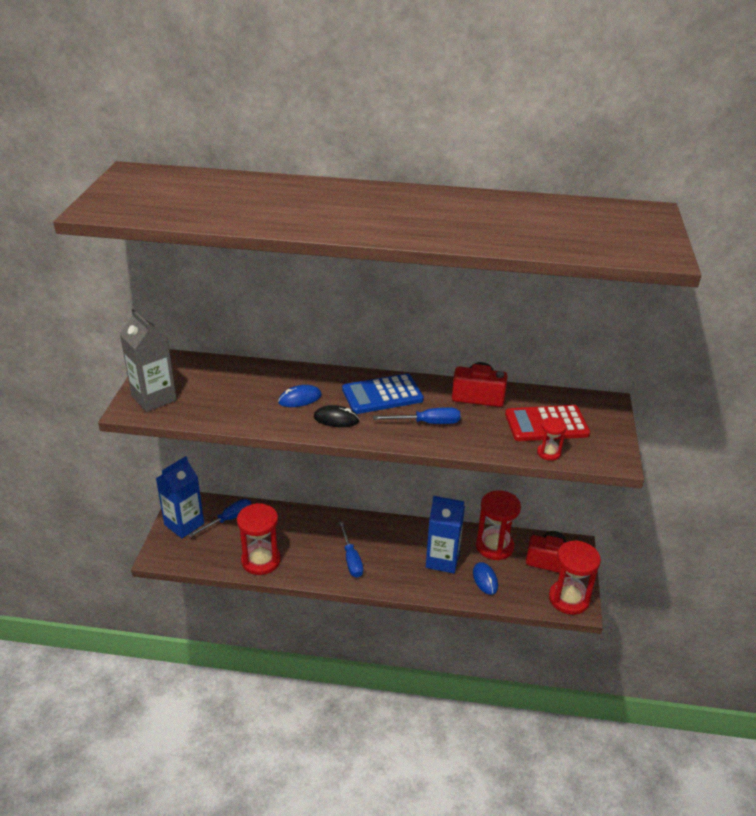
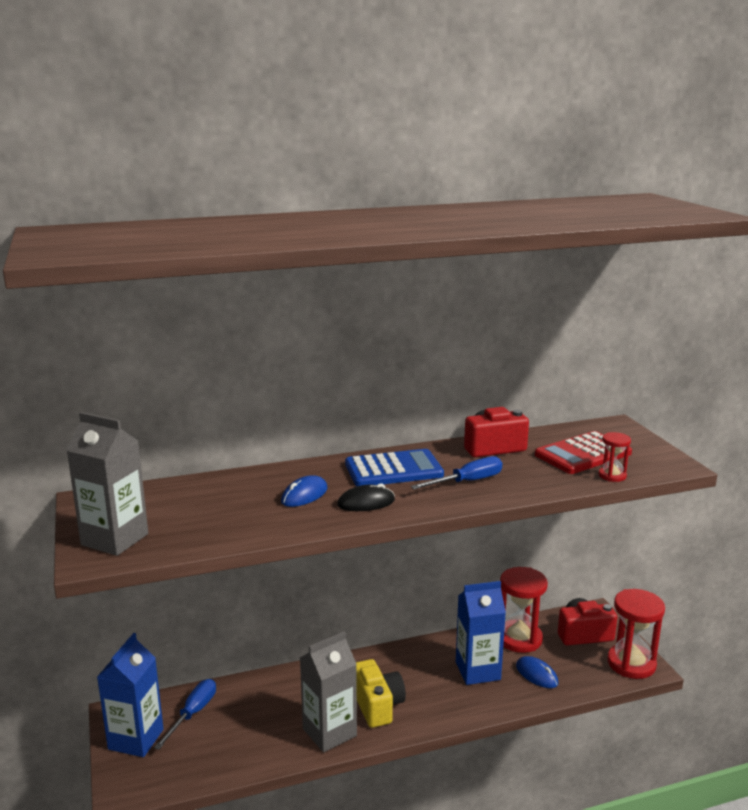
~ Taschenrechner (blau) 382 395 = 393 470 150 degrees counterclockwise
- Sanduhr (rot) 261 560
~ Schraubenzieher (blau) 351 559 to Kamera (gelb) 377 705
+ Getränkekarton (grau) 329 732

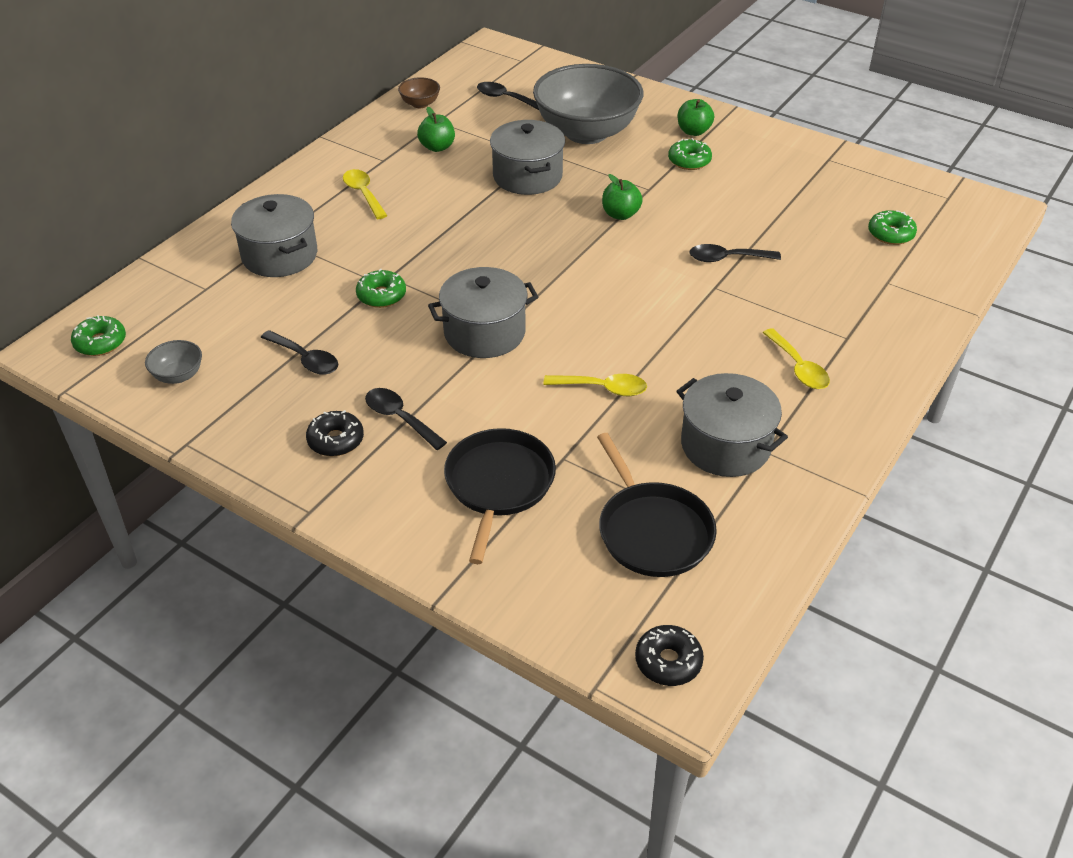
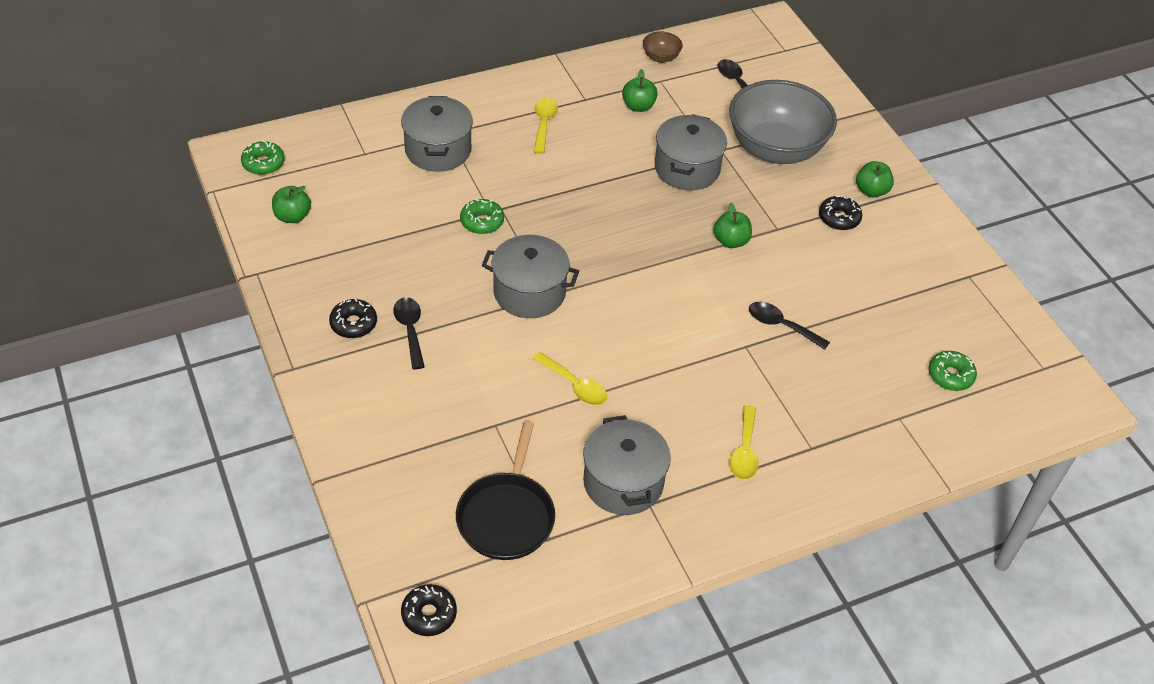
~ Donut (grün) 689 161 to Donut (schwarz) 839 218
- Löffel (schwarz) 305 359
~ Schüssel (grau) 178 375 to Apfel (grün) 292 216
- Pfanne (schwarz) 499 485

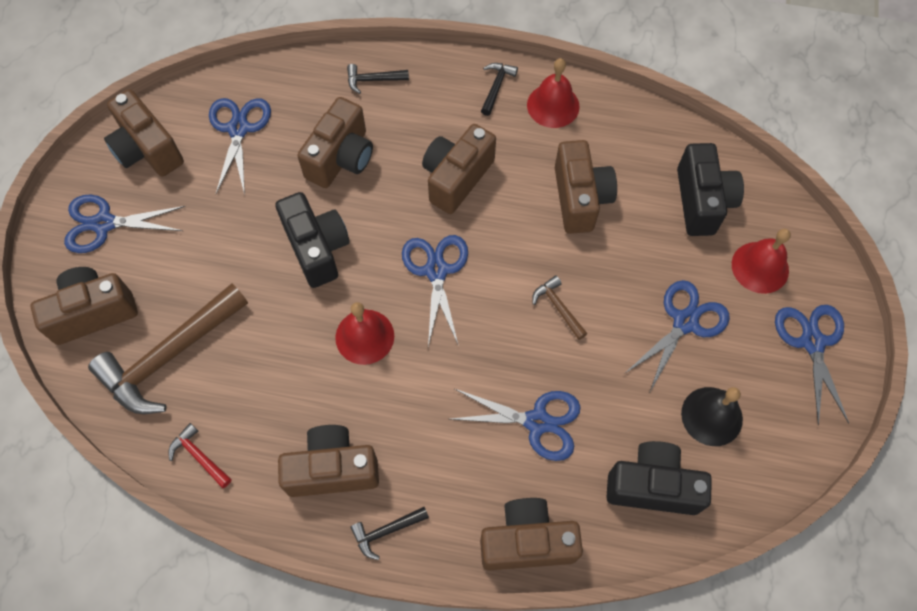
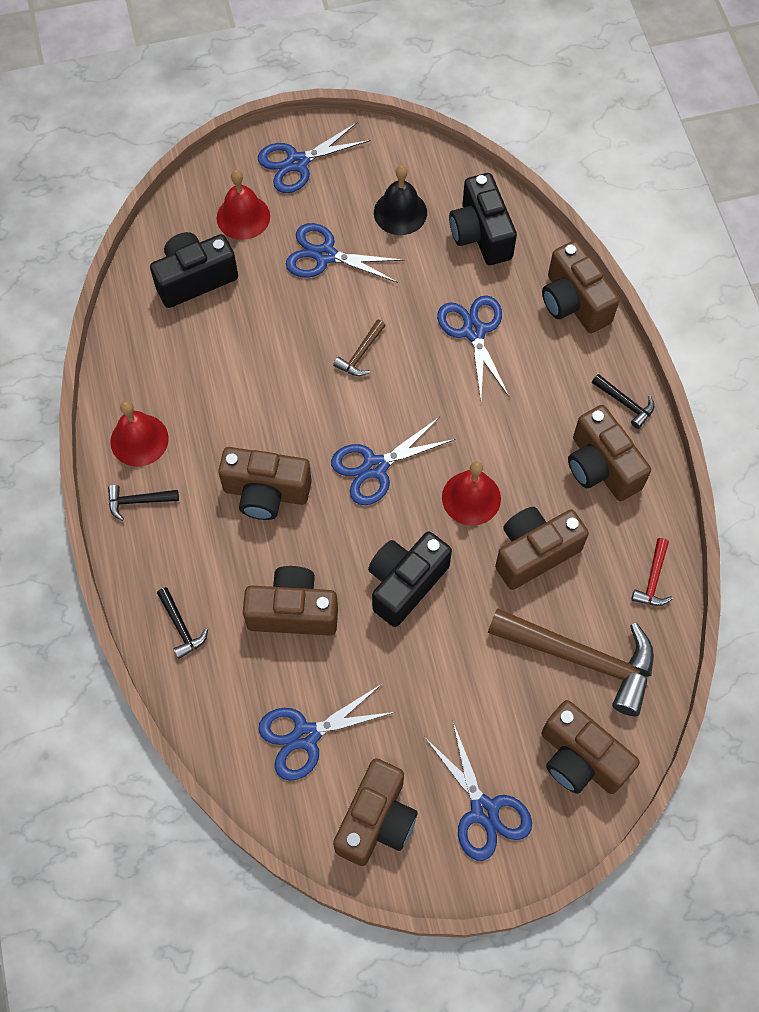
~ Kamera (braun) 580 198 to 534 553

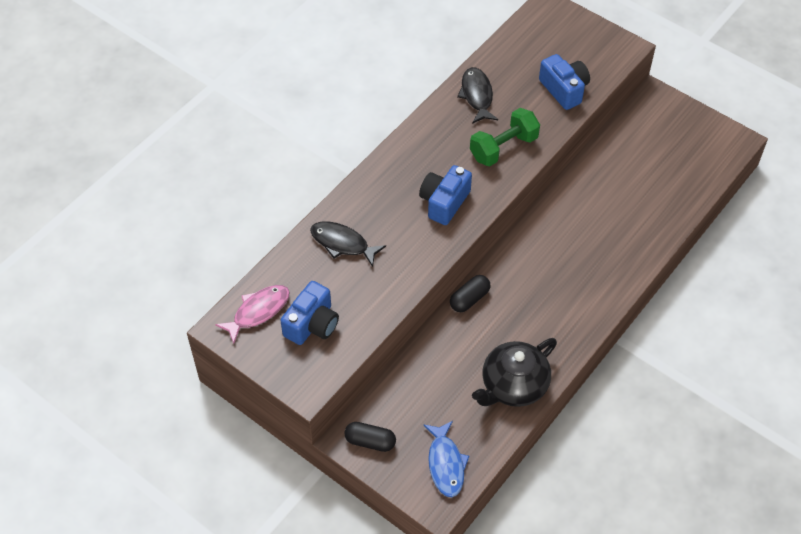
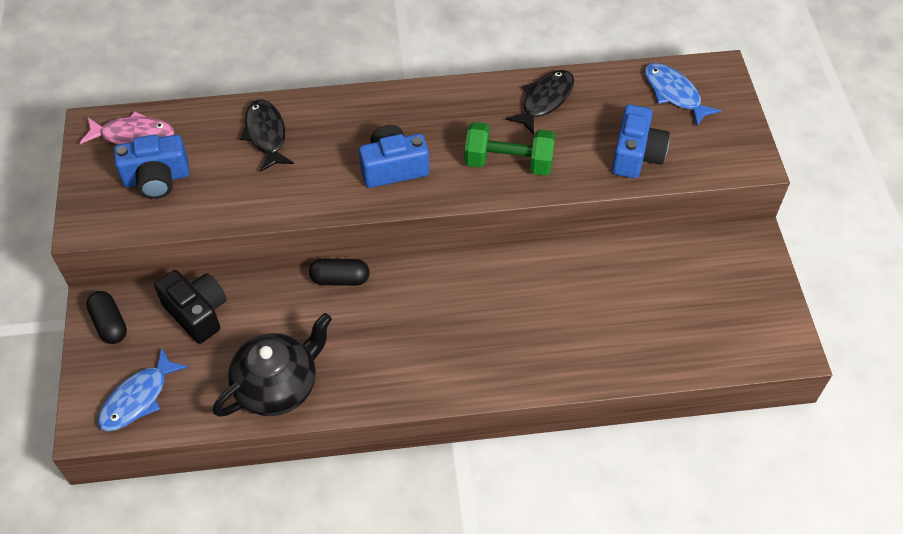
~ Teekanne (schwarz) 513 385 = 278 385 135 degrees clockwise
+ Fisch (blau) 674 94
+ Kamera (schwarz) 197 313

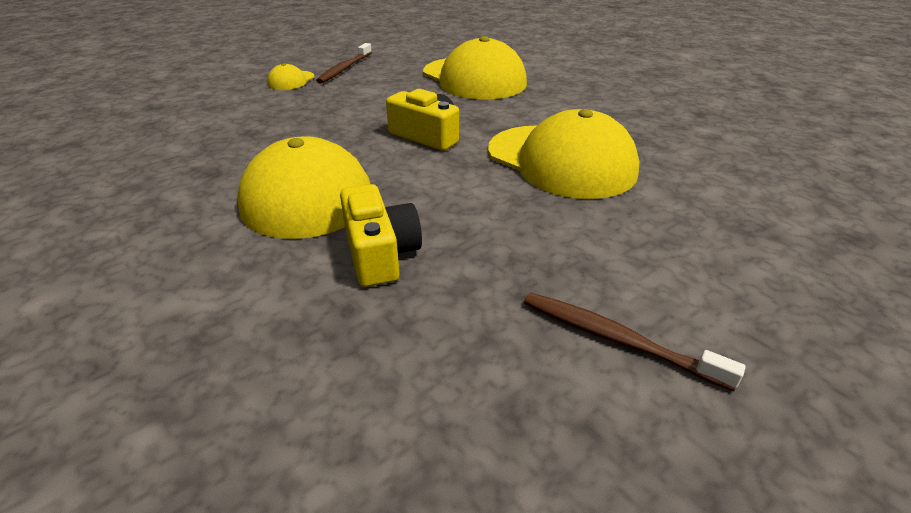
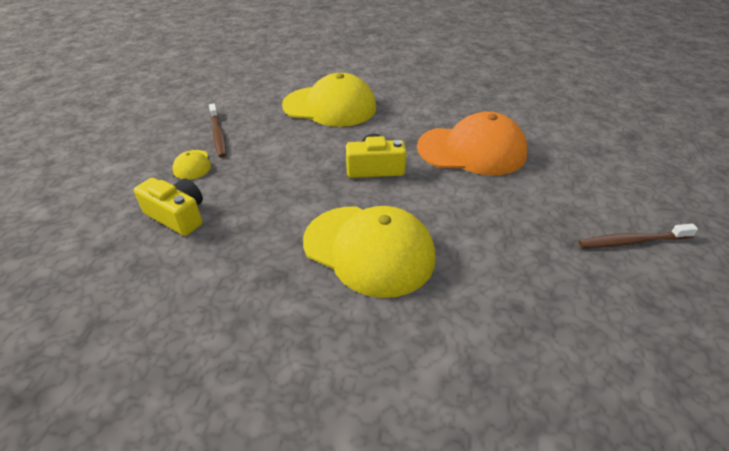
~ Kappe (gelb) 561 161 to Kappe (orange) 471 150
~ Kamera (gelb) 380 253 to 177 216

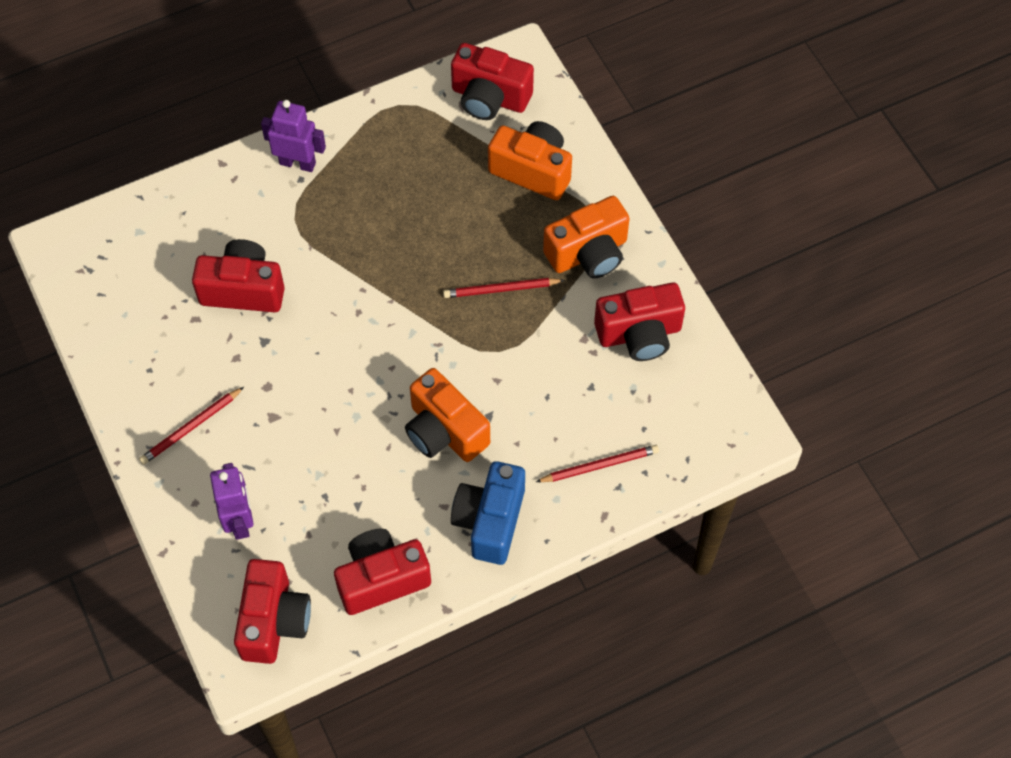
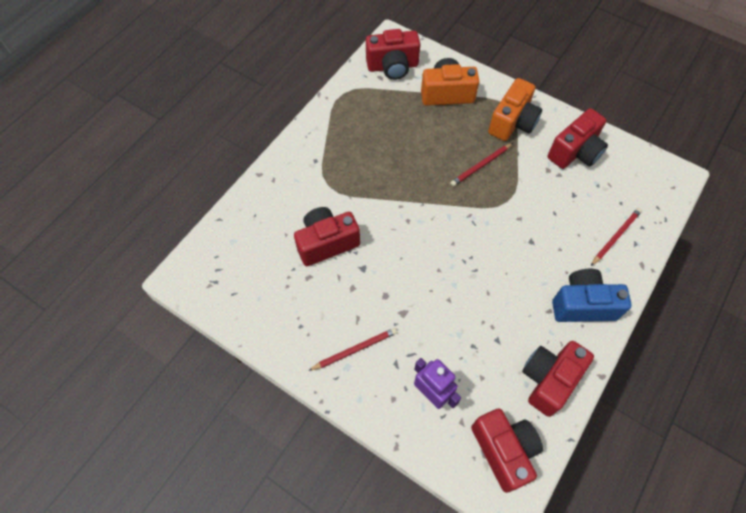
- Roboter (lila) 297 163
- Kamera (orange) 444 431
~ Bleistift (rot) 191 428 = 355 349 135 degrees counterclockwise
~ Kamera (blau) 490 521 = 583 305 105 degrees clockwise

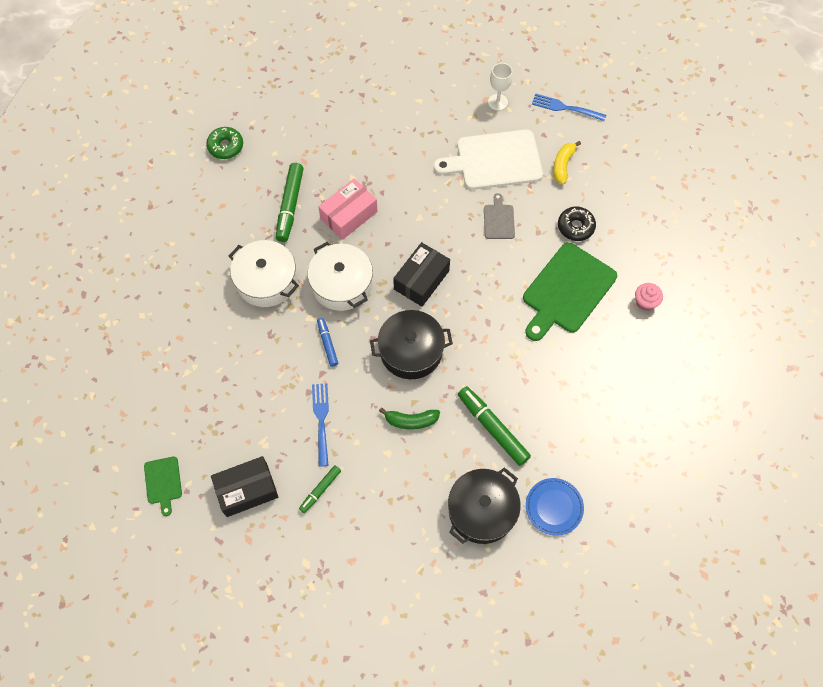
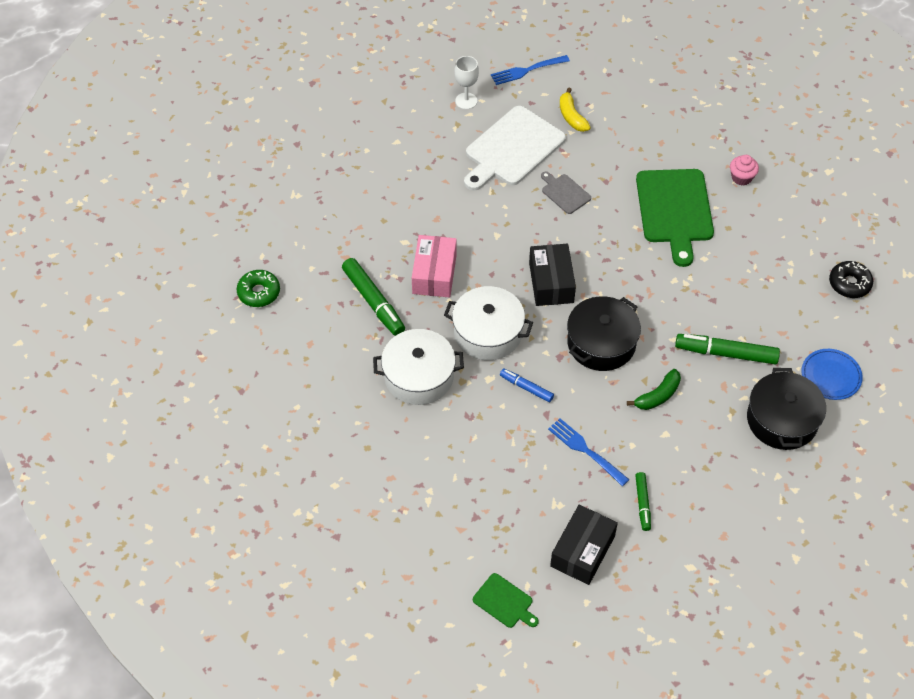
~ Donut (schwarz) 575 227 to 849 284

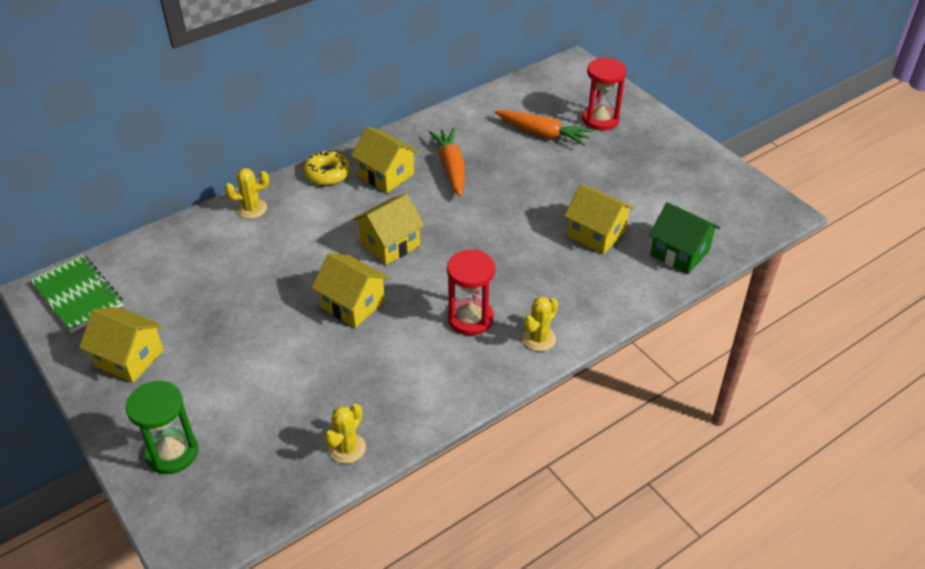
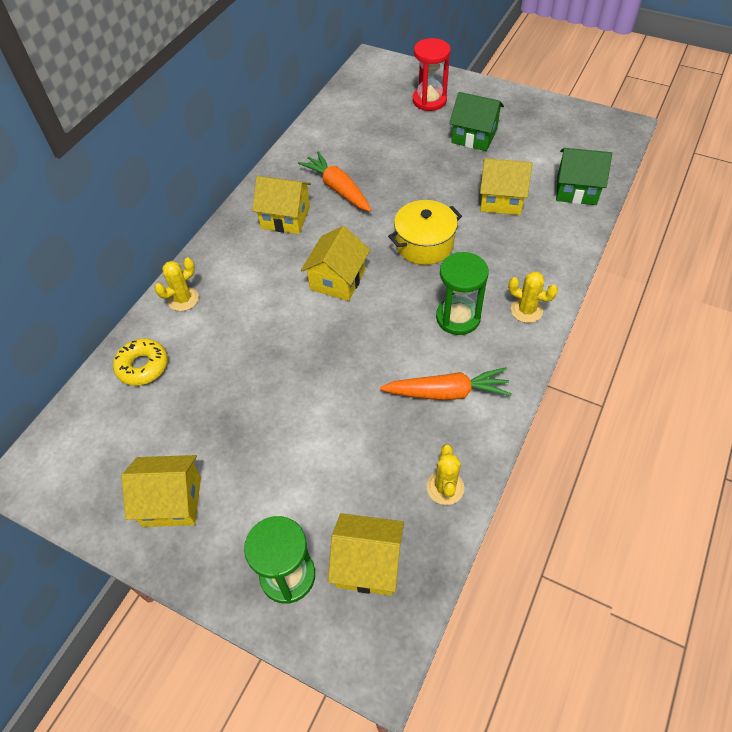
~ Karotte (orange) 543 134 to 447 392
~ Donut (gelb) 327 173 to 142 366
~ Sanduhr (rot) 470 318 to Sanduhr (grün) 458 318
~ Haus (gelb) 352 304 to 368 564
- Notizbuch (grün) 78 295
~ Kaktus (gelb) 539 338 = 526 310 75 degrees counterclockwise
+ Haus (grün) 474 136
+ Kochtopf (gelb) 424 244

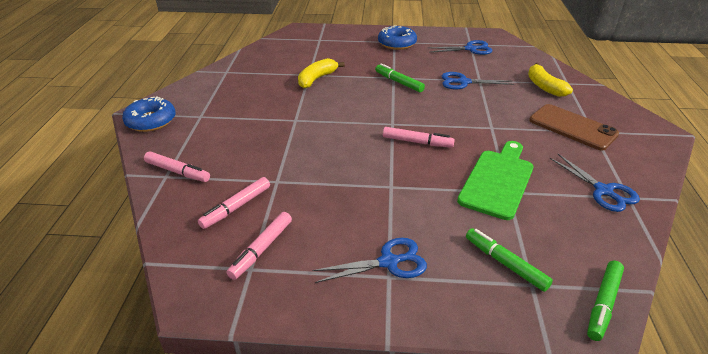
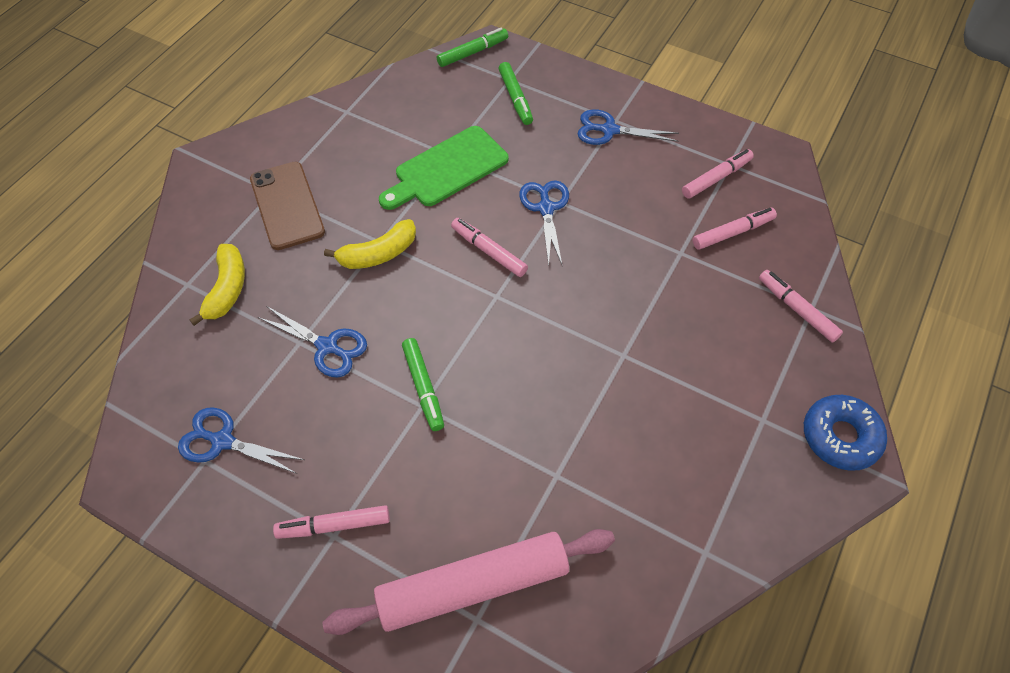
~ Donut (blau) 397 43 to Filzstift (rosa) 334 525
~ Banane (gelb) 317 79 to 378 254
~ Schere (blau) 603 191 to 546 208
+ Nudelholz (rosa) 472 586

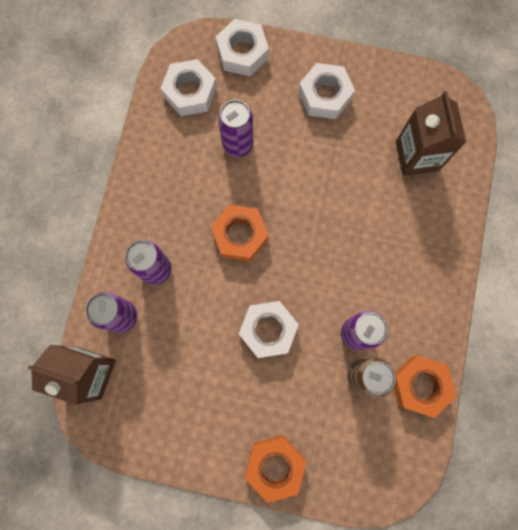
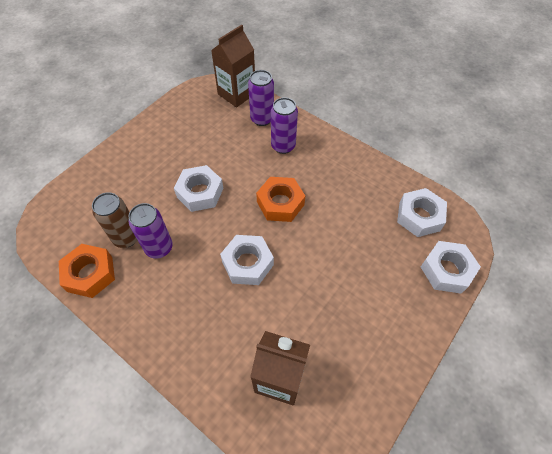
~ Sechskantmutter (weiß) 325 95 to 247 263
- Dose (lila) 238 144
- Sechskantmutter (orange) 275 466

